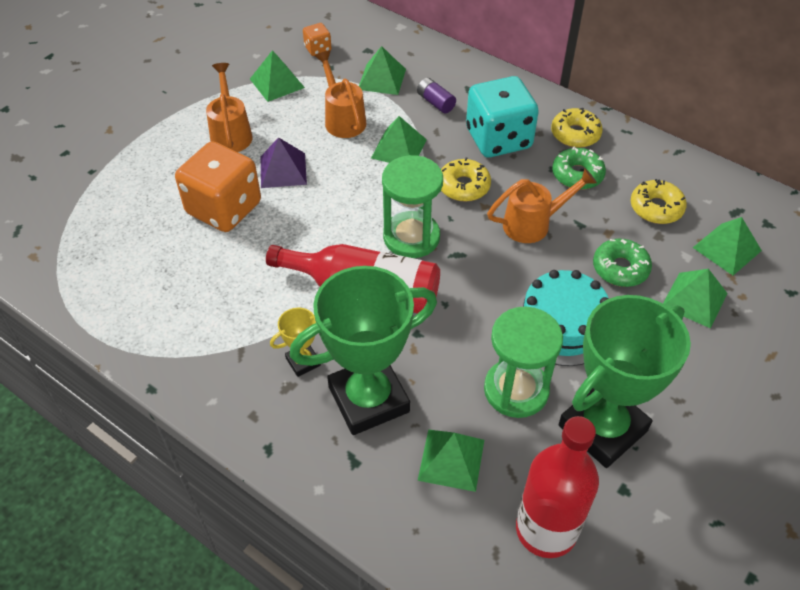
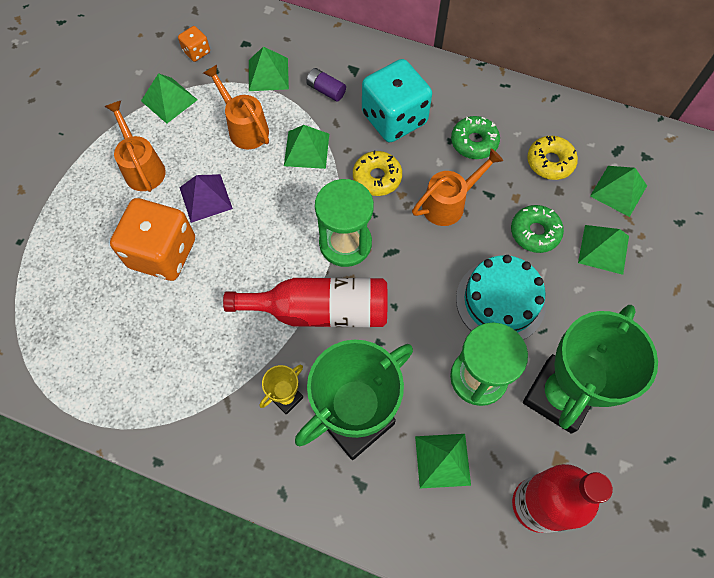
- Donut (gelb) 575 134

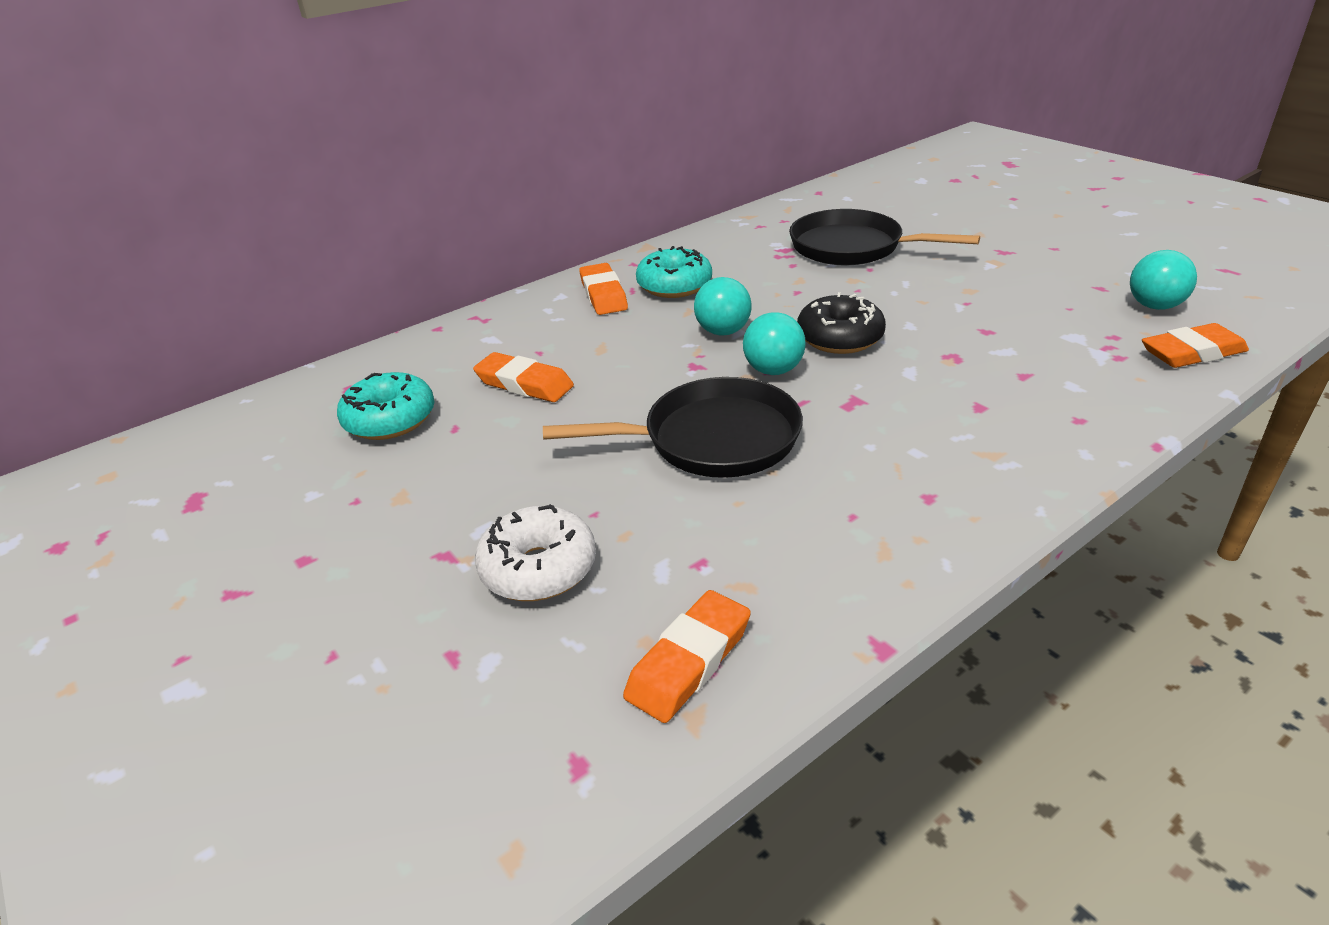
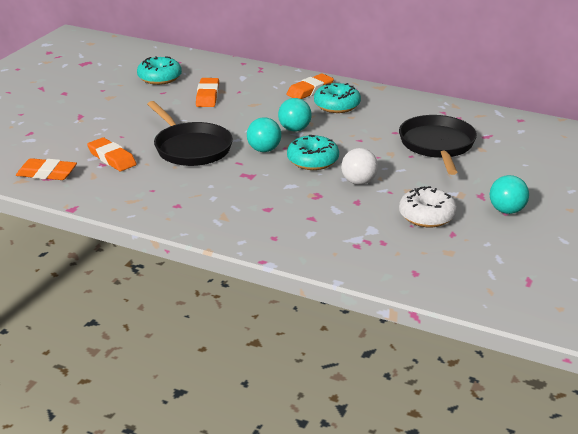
~ Ball (türkis) 1154 306 to 507 210
~ Donut (schwarz) 839 338 to Donut (türkis) 312 161
~ Radiergummi (orange) 1192 353 to 112 158
~ Donut (weiß) 539 568 to 427 216
+ Ball (weiß) 359 182

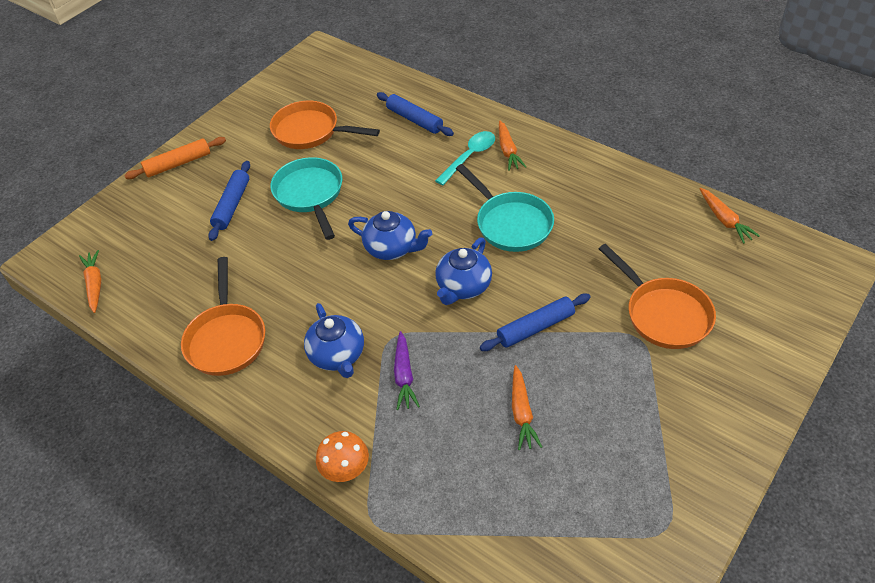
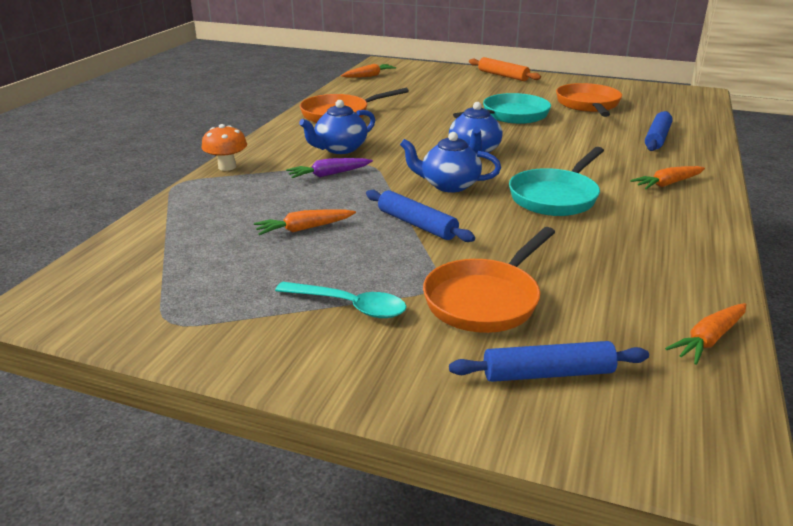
~ Löffel (türkis) 469 157 to 349 306
~ Nudelholz (blau) 232 205 to 548 373

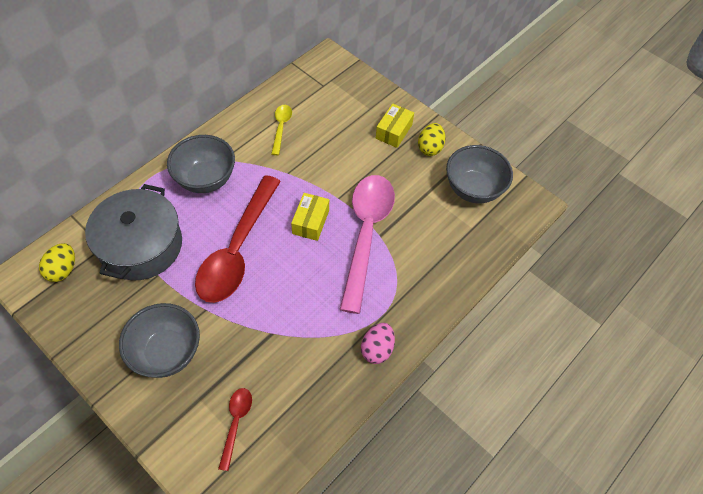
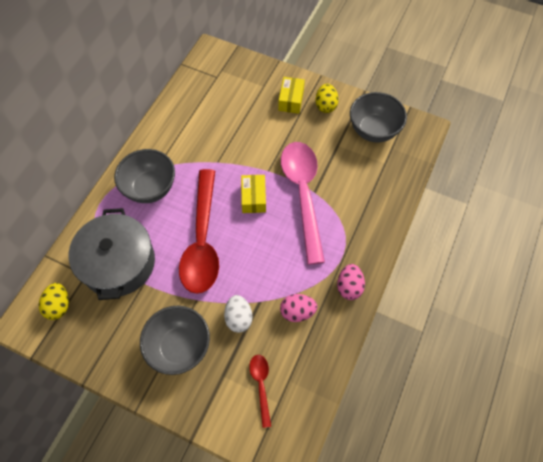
- Löffel (gelb) 281 127
+ Ei (rosa) 297 312
+ Ei (weiß) 238 318

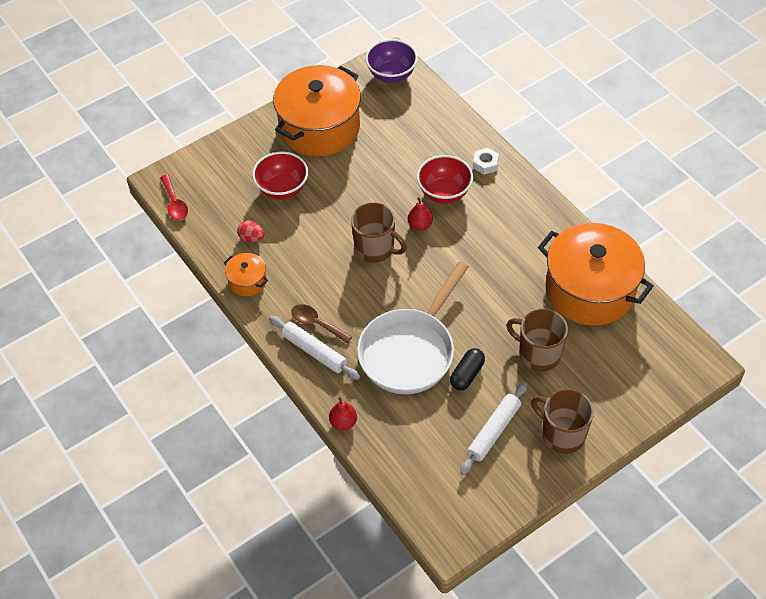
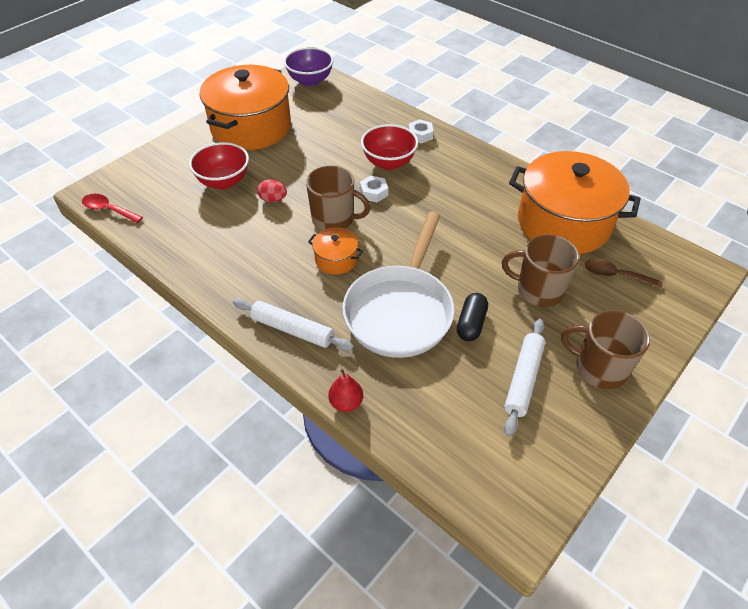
~ Löffel (rot) 174 203 = 108 210 150 degrees clockwise
~ Birne (rot) 420 225 to Sechskantmutter (weiß) 373 192
~ Ei (rot) 251 238 to 273 199
~ Kochtopf (orange) 247 281 to 336 259
~ Löffel (braun) 317 323 to 615 275

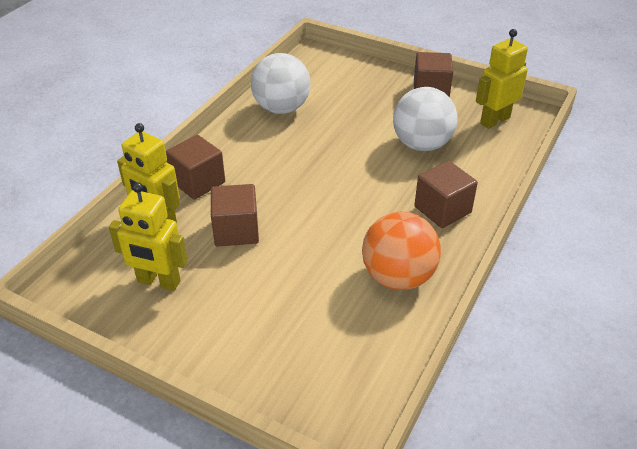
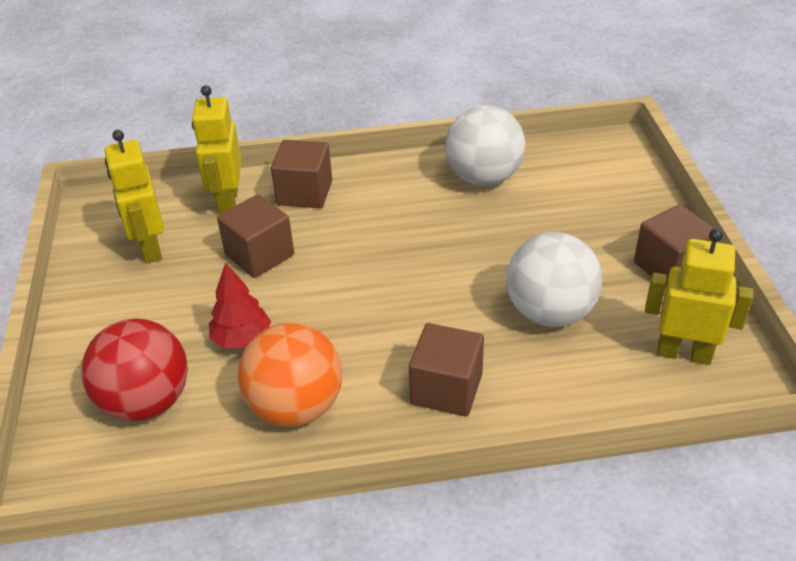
+ Baum (rot) 242 339
+ Ball (rot) 146 402

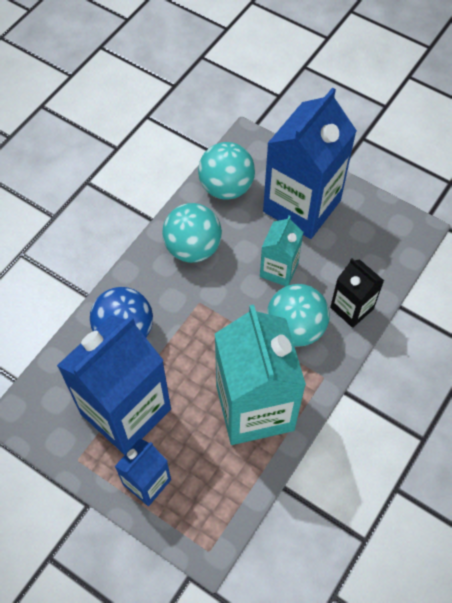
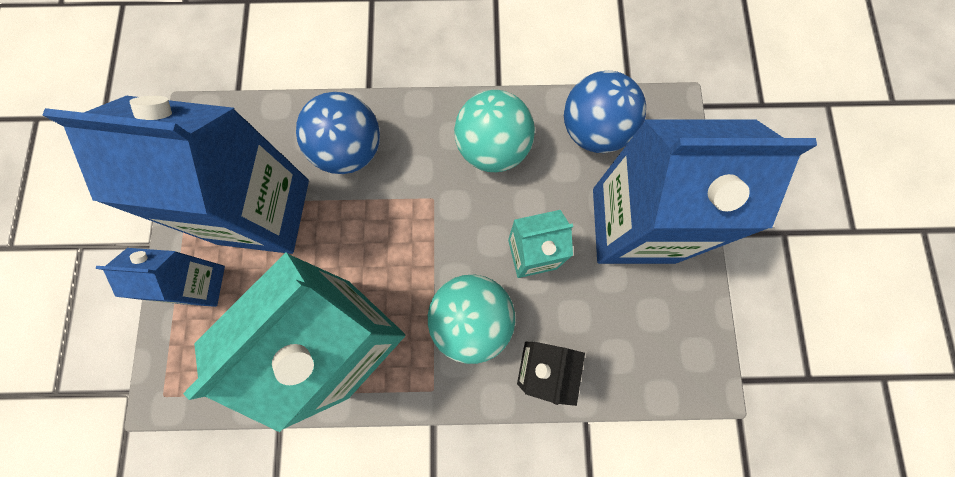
~ Ball (türkis) 226 187 to Ball (blau) 594 130

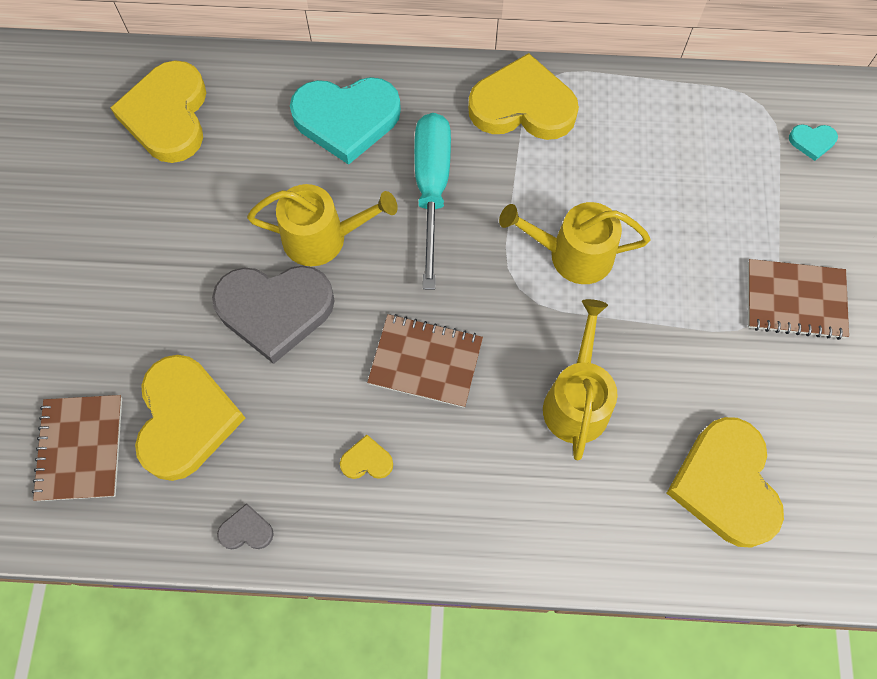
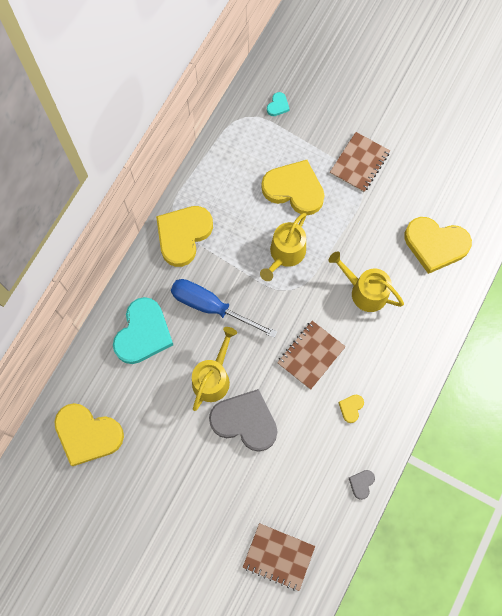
~ Schraubenzieher (türkis) 431 189 to Schraubenzieher (blau) 211 307
~ Herz (grau) 275 310 = 245 421 90 degrees counterclockwise
~ Herz (gelb) 186 419 to 294 189

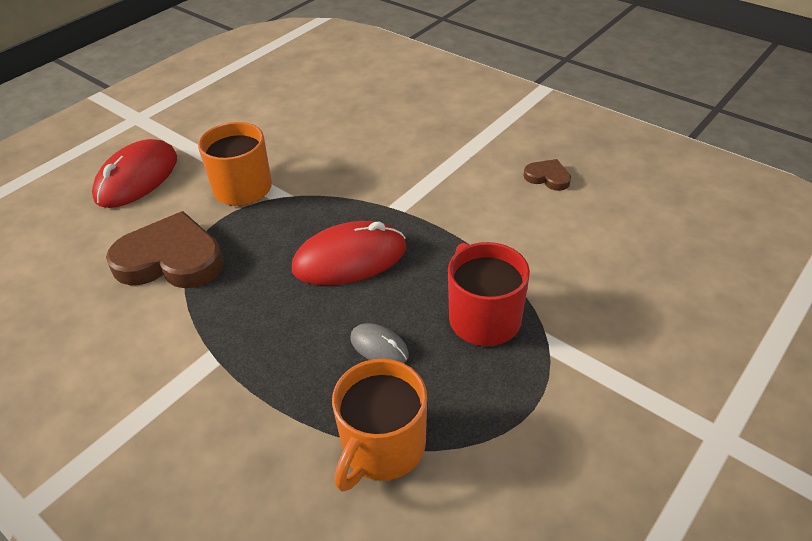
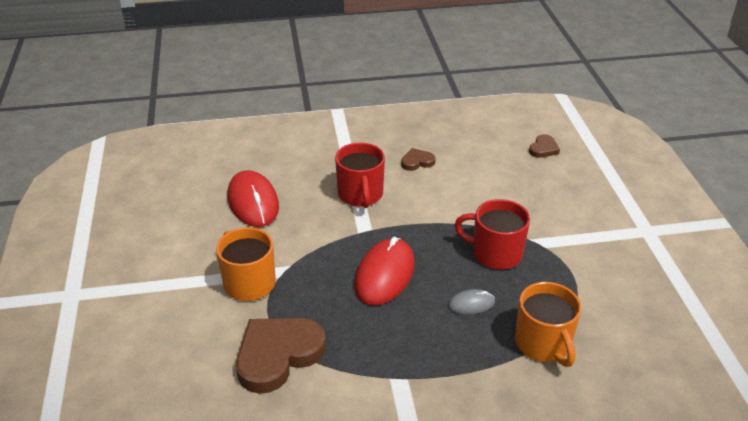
~ Computermaus (rot) 137 178 to 253 202
+ Herz (braun) 543 149
+ Tasse (rot) 360 195

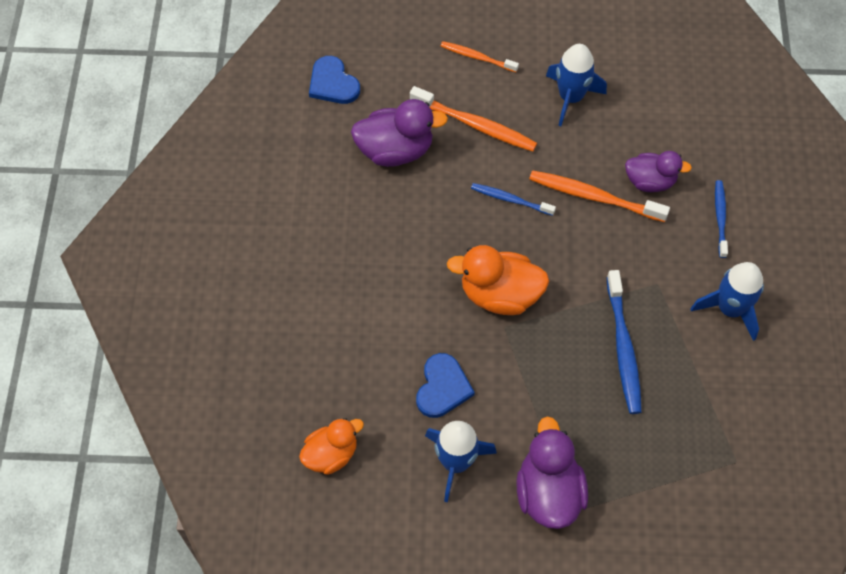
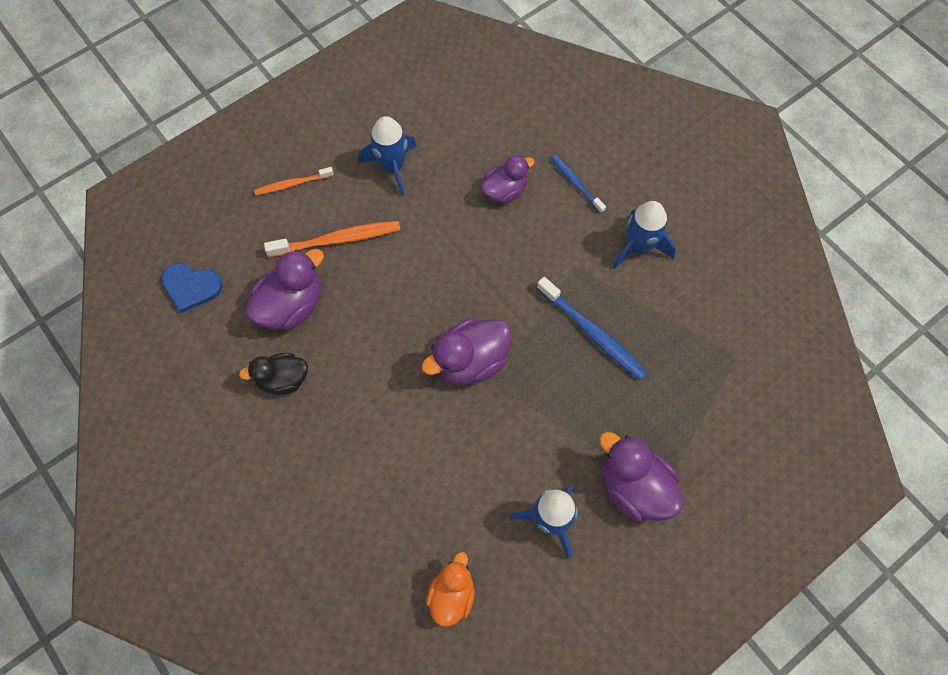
- Zahnbürste (orange) 594 197
- Zahnbürste (blau) 511 200
~ Ente (orange) 499 294 to Ente (lila) 470 362
- Herz (blau) 442 387
+ Ente (schwarz) 283 380

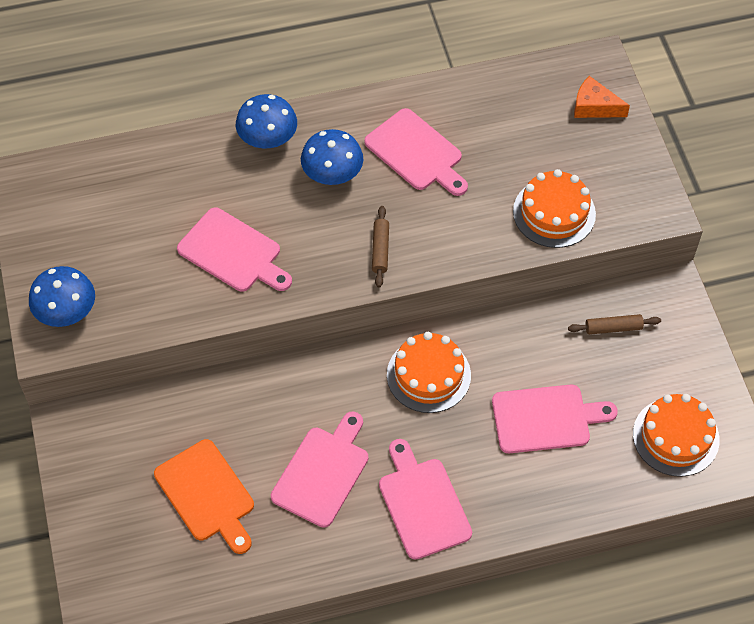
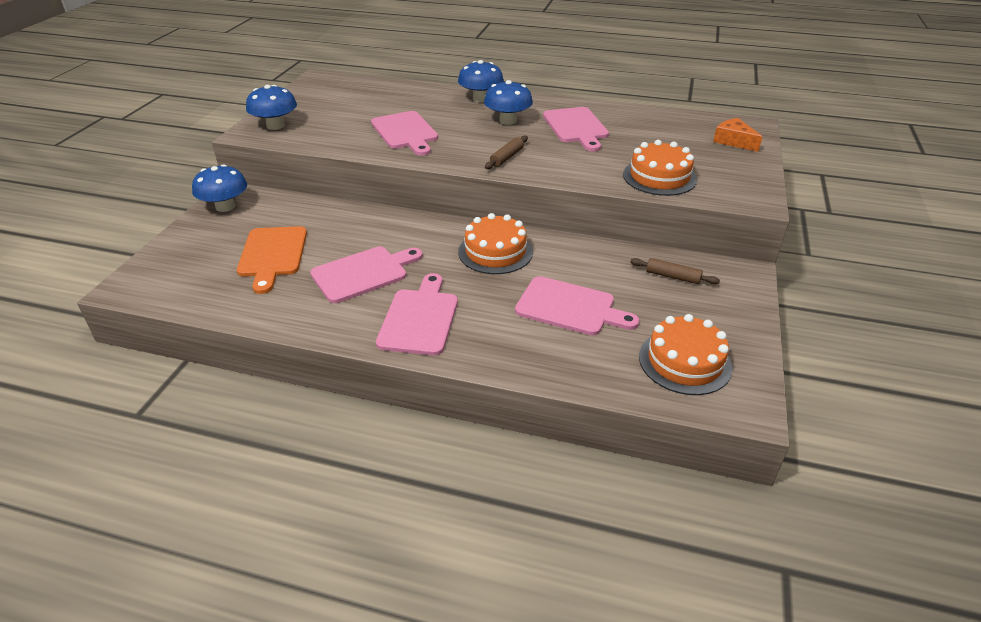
+ Pilz (blau) 225 206

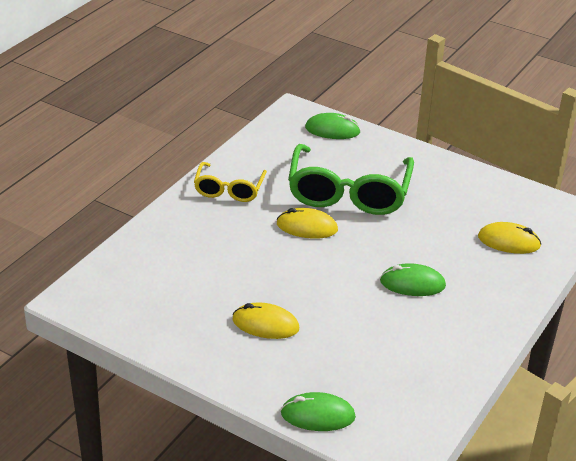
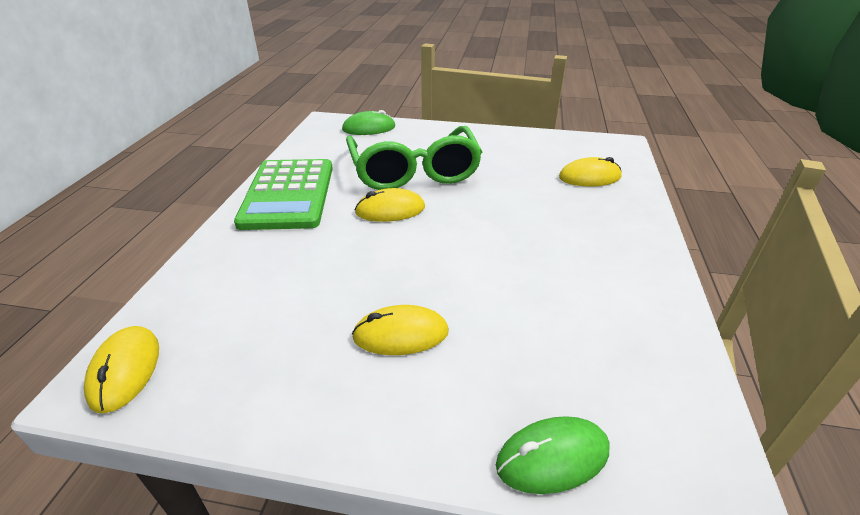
~ Brille (gelb) 229 189 to Taschenrechner (grün) 288 194
- Computermaus (grün) 412 284
+ Computermaus (gelb) 125 370

